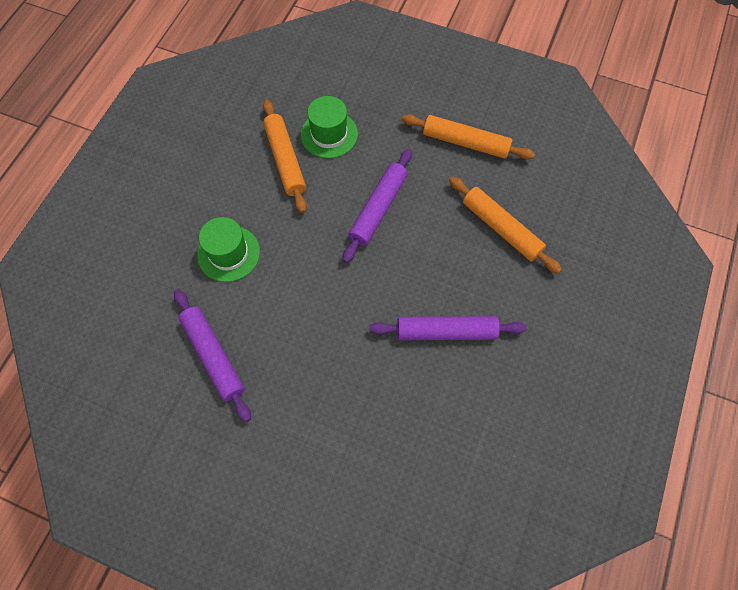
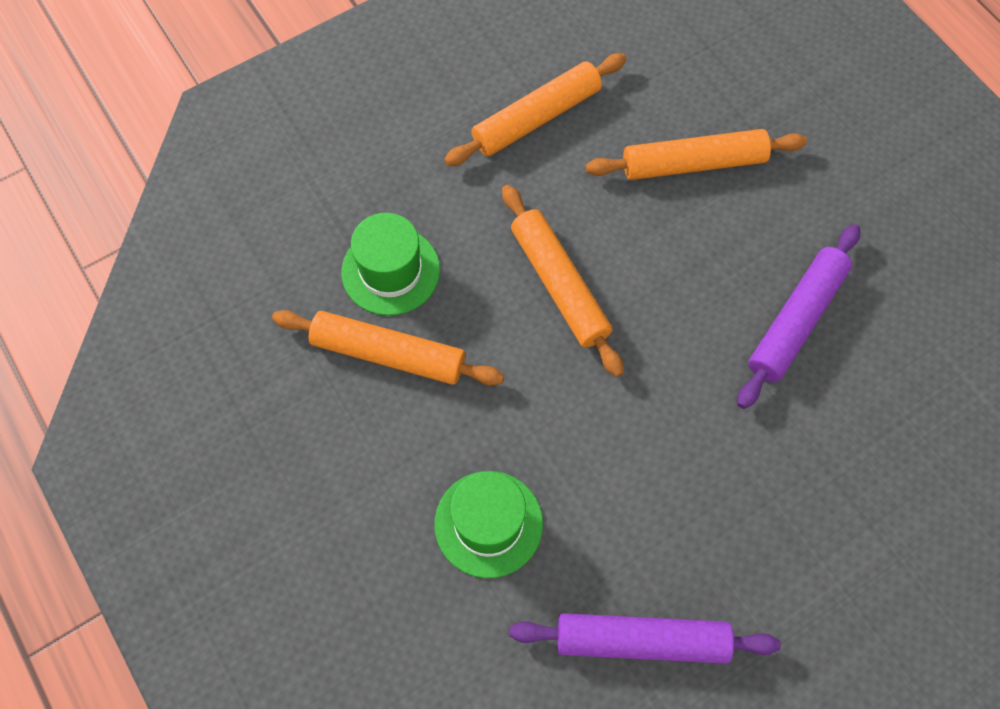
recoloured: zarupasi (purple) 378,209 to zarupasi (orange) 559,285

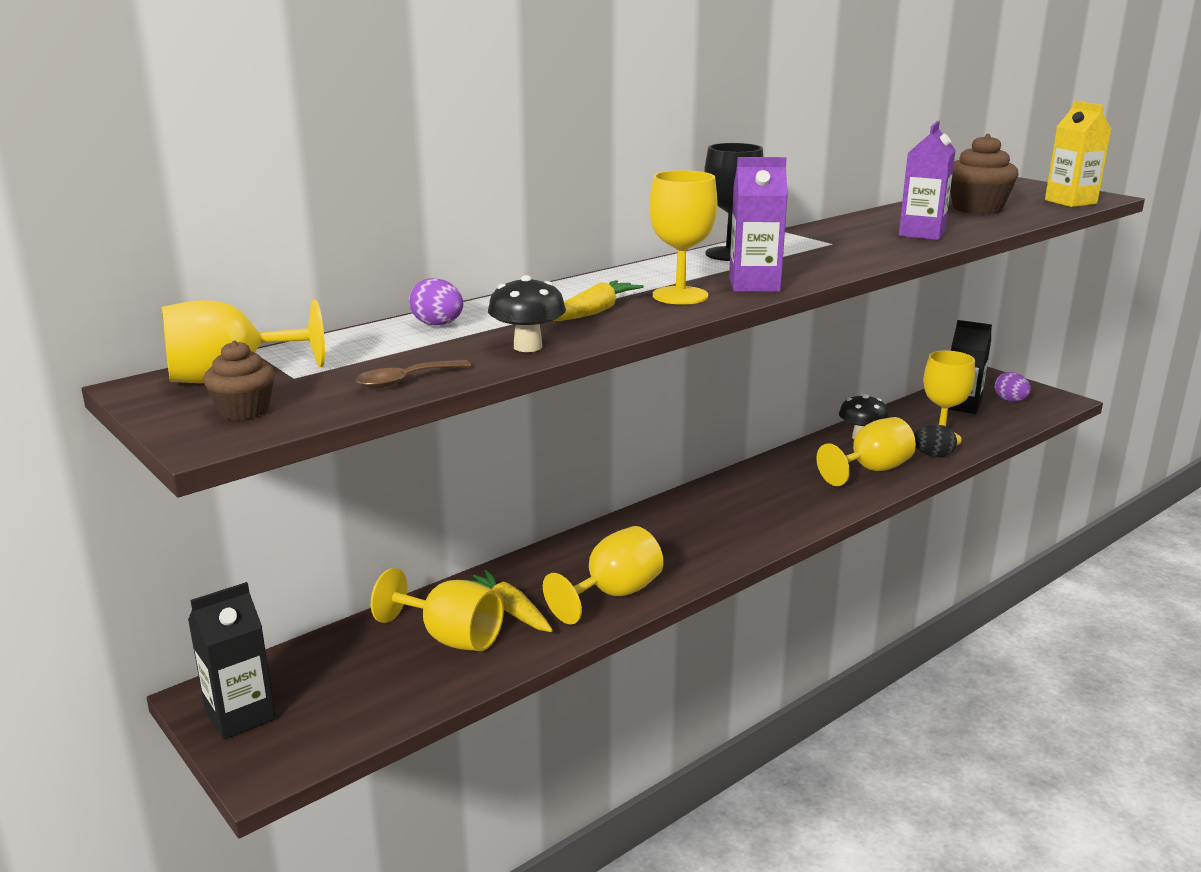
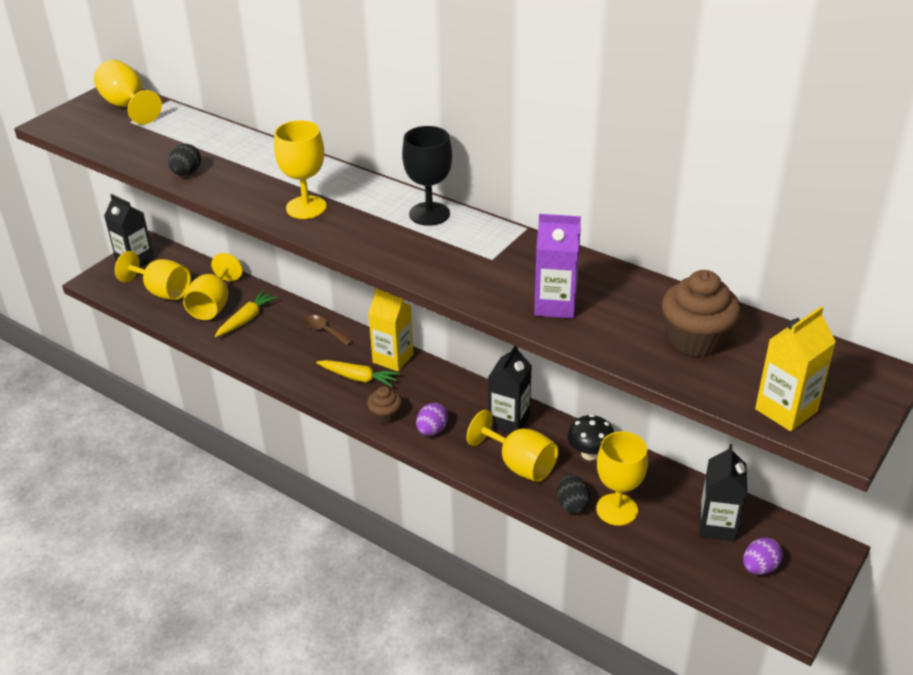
removed: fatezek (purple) 754,285
added: fatezek (yellow) 393,358; fatezek (black) 509,421
moved: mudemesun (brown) 244,410 to 385,415; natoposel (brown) 405,381 to 325,331; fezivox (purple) 438,325 to 432,430; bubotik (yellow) 613,594 to 162,291; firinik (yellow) 594,312 to 358,378
replaced: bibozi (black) 528,347 to fezivox (black) 186,173

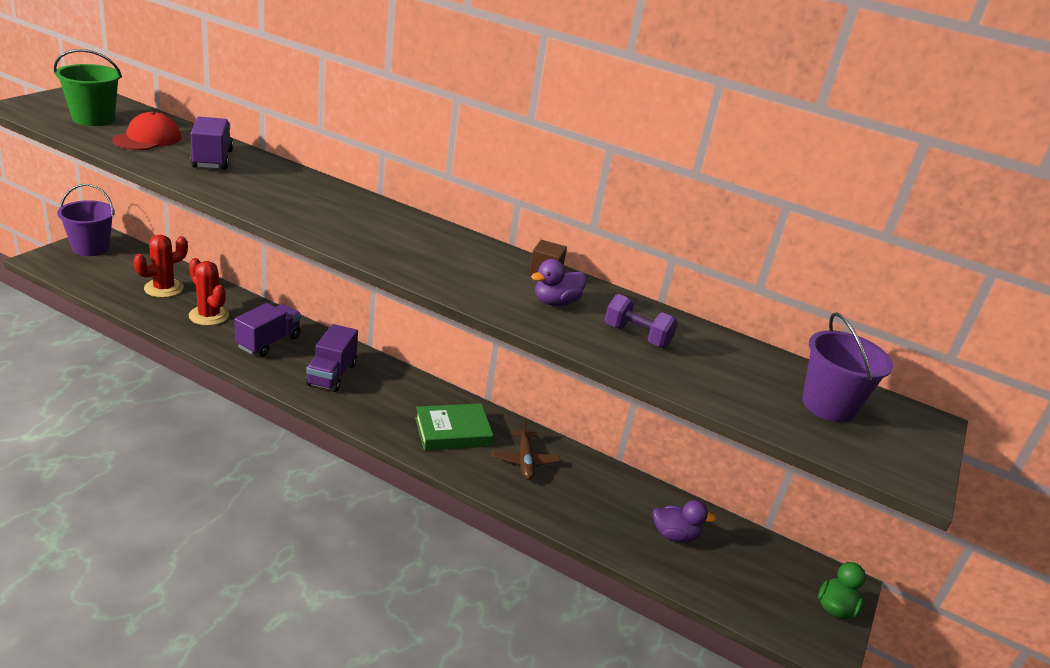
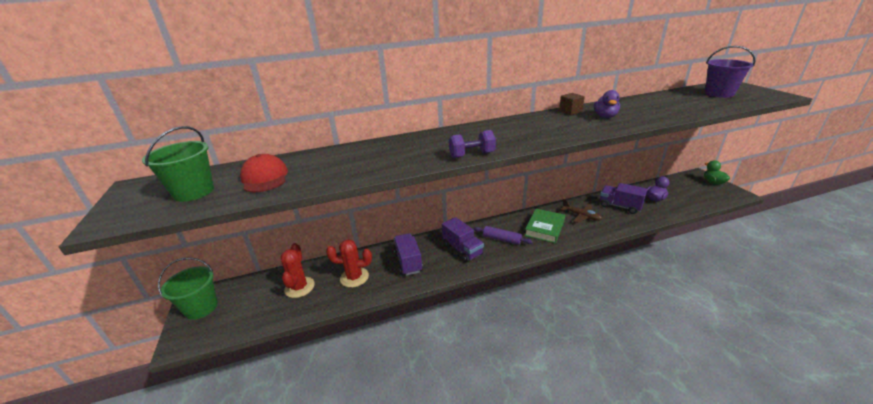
added: zarupasi (purple) 502,239
moved: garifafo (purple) 212,159 to 619,206; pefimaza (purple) 636,336 to 472,155
recoloured: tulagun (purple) 91,248 to tulagun (green) 201,307

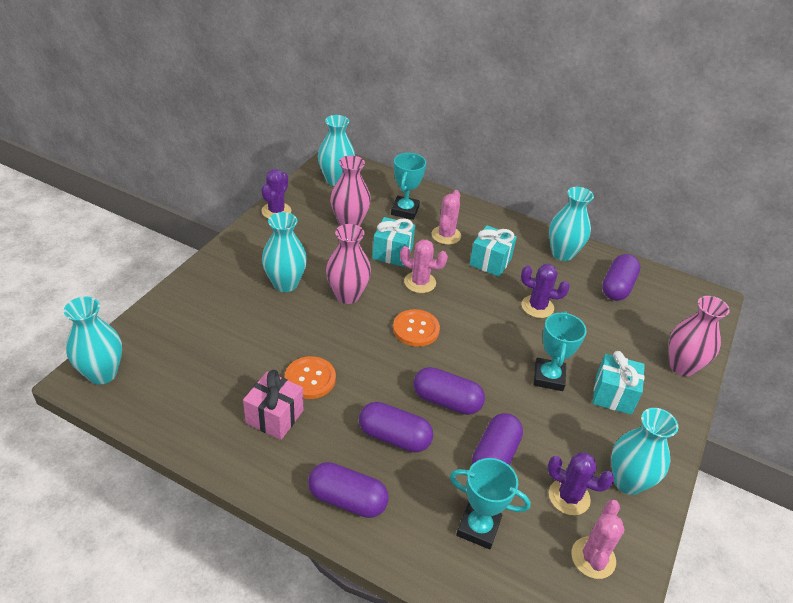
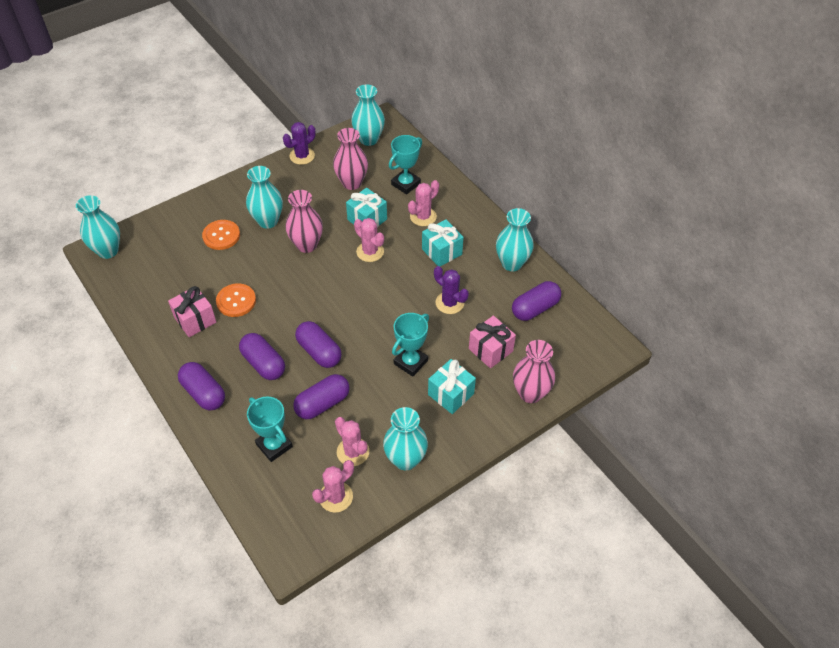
added: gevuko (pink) 490,350
moved: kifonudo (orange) 416,329 to 221,236
recoloured: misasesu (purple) 569,497 to misasesu (pink) 353,452

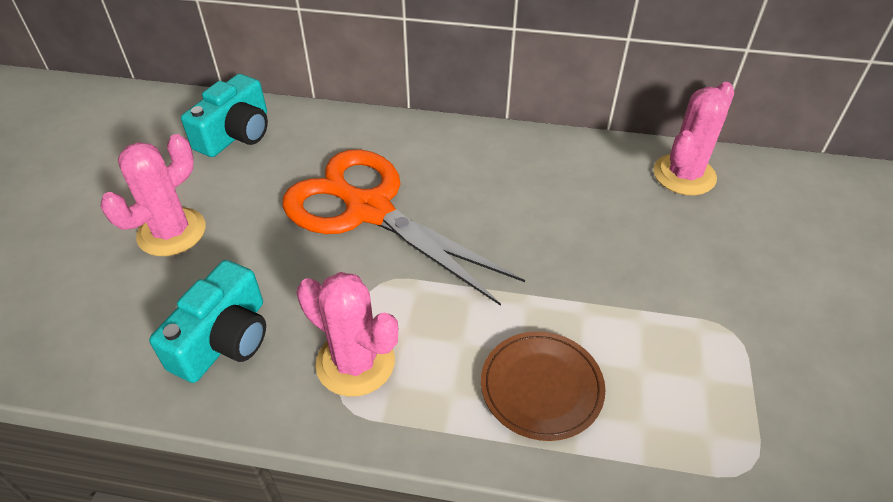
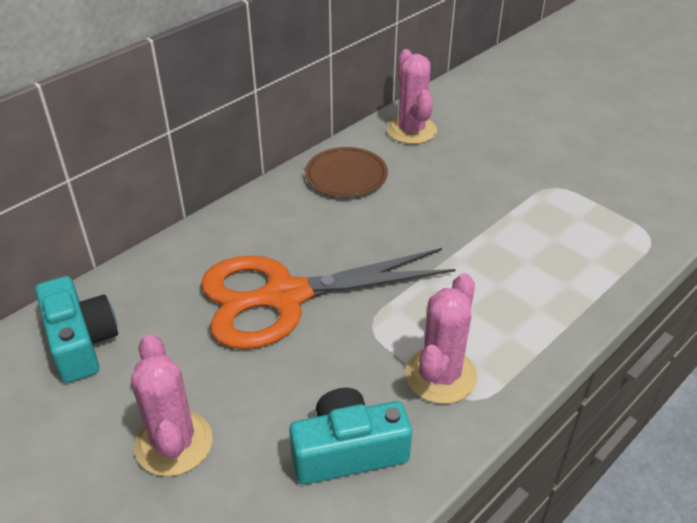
moved: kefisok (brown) 541,387 to 346,175
turned: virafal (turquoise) 224,339 = 348,451 75 degrees counterclockwise; misasesu (pink) 355,363 = 440,376 45 degrees counterclockwise

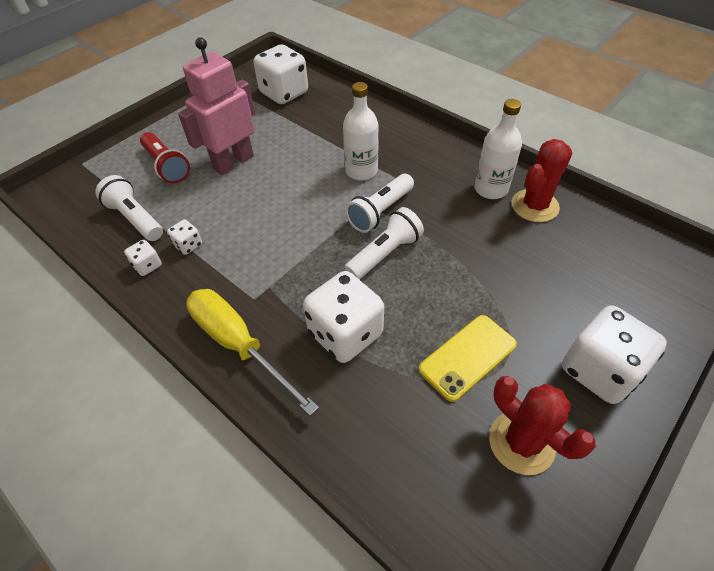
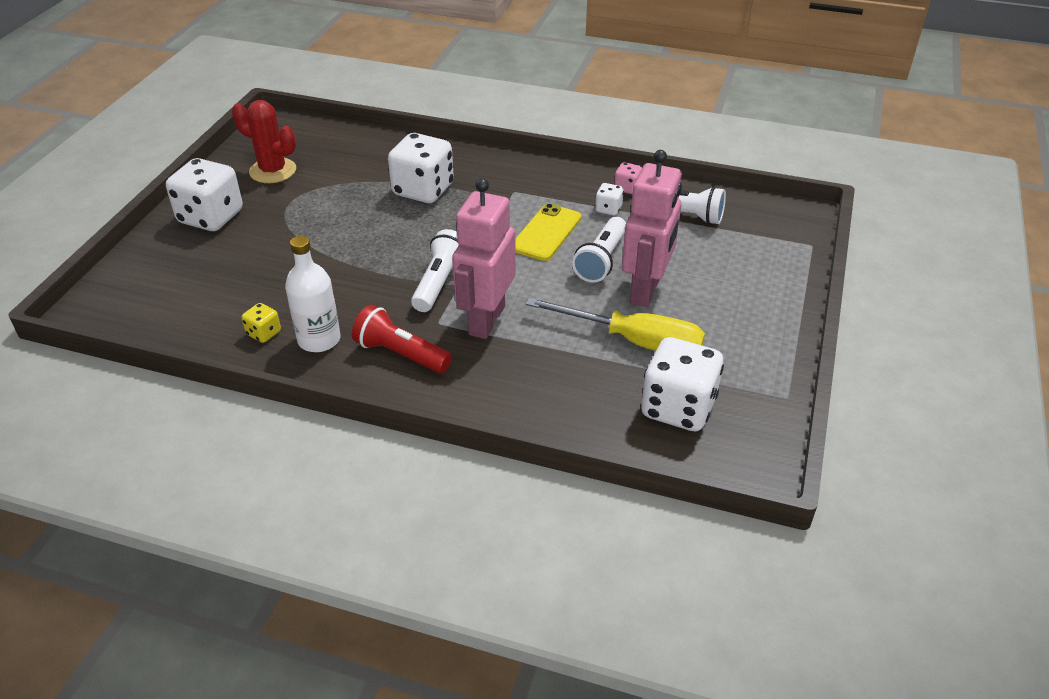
moved: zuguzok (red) 167,166 to 400,354; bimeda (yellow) 239,344 to 634,341; zuguzok (white) 385,254 to 601,260; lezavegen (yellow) 467,357 to 546,233
replaced: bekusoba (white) 361,171 to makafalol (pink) 486,320; misasesu (red) 534,206 to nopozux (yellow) 264,333
recoloured: nopozux (white) 147,266 to nopozux (pink) 627,188

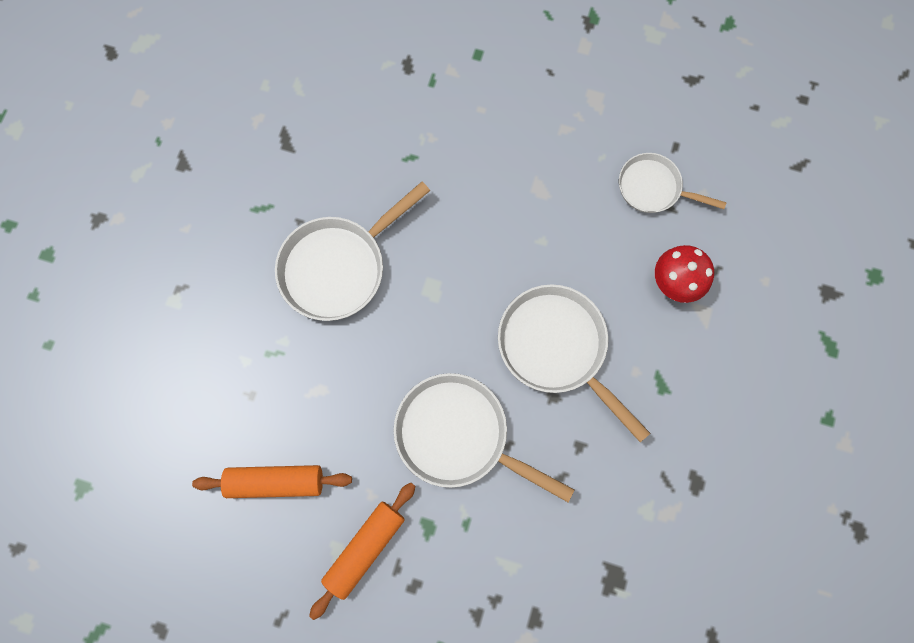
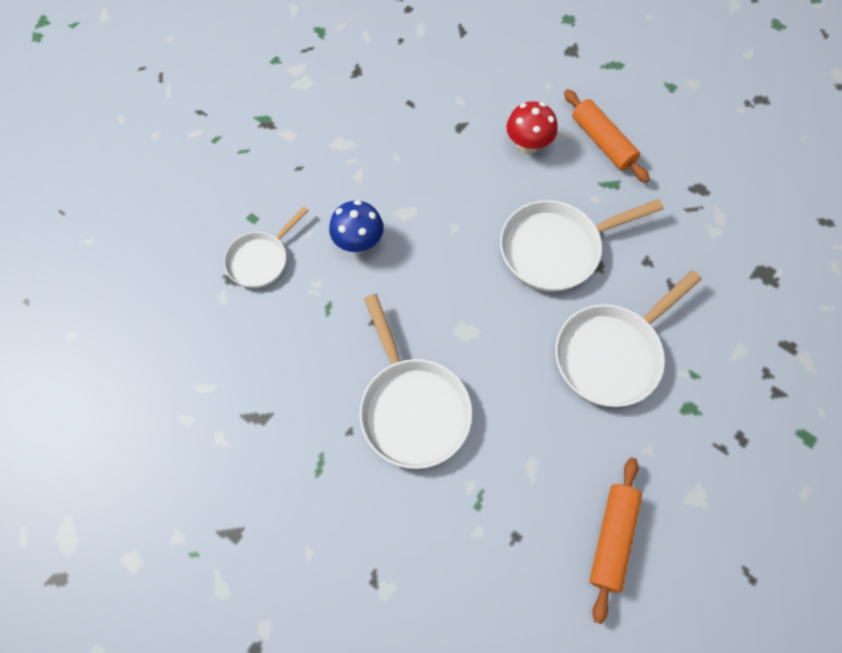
added: bibozi (blue) 358,242
moved: zarupasi (orange) 365,548 to 602,142; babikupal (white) 653,188 to 261,259

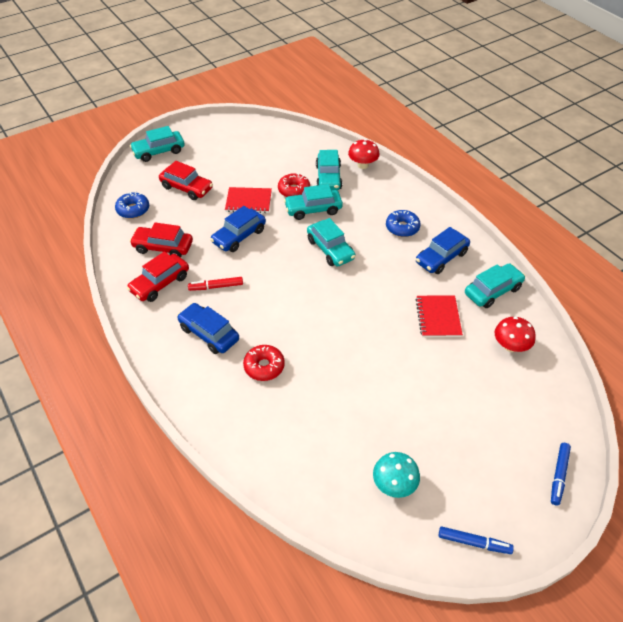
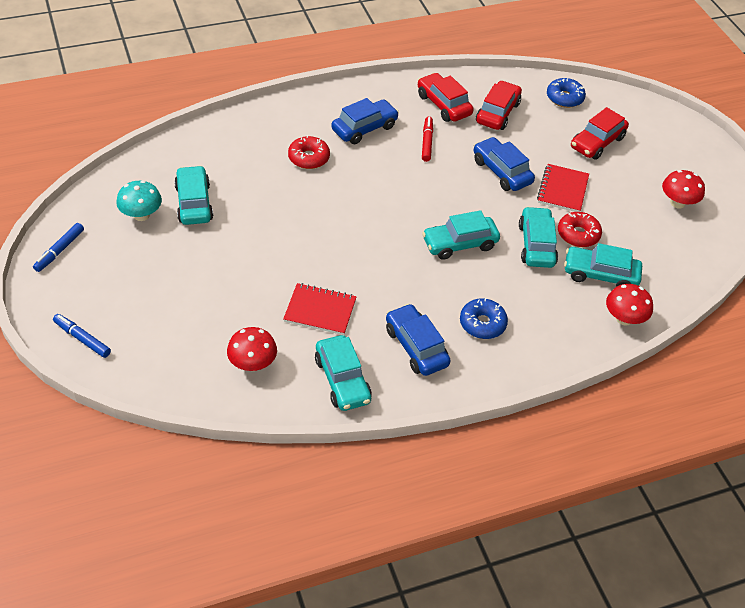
added: bibozi (red) 677,203
moved: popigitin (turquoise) 159,151 to 194,203

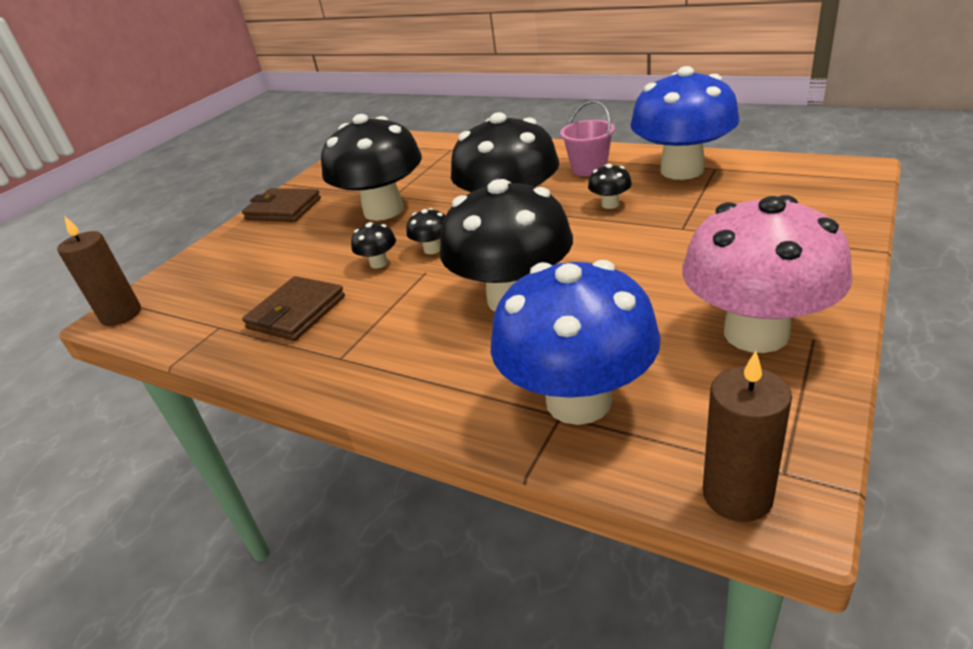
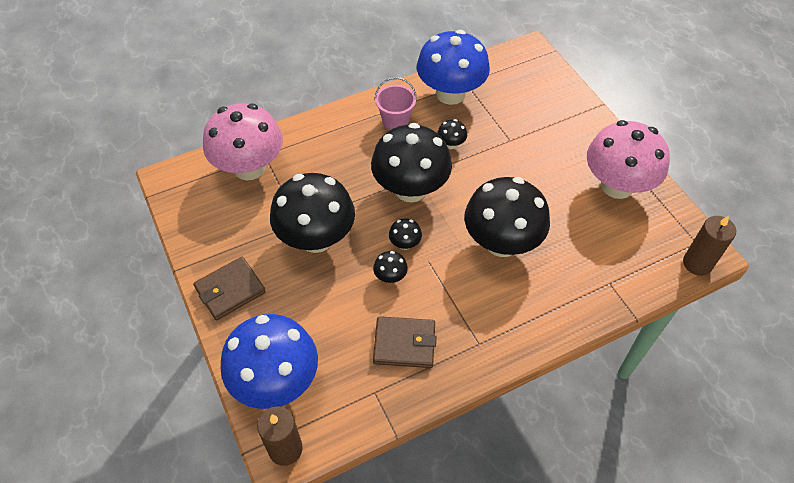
added: bibozi (pink) 249,168
moved: bibozi (blue) 578,400 to 276,381
turned: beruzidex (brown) 296,312 = 404,344 60 degrees counterclockwise

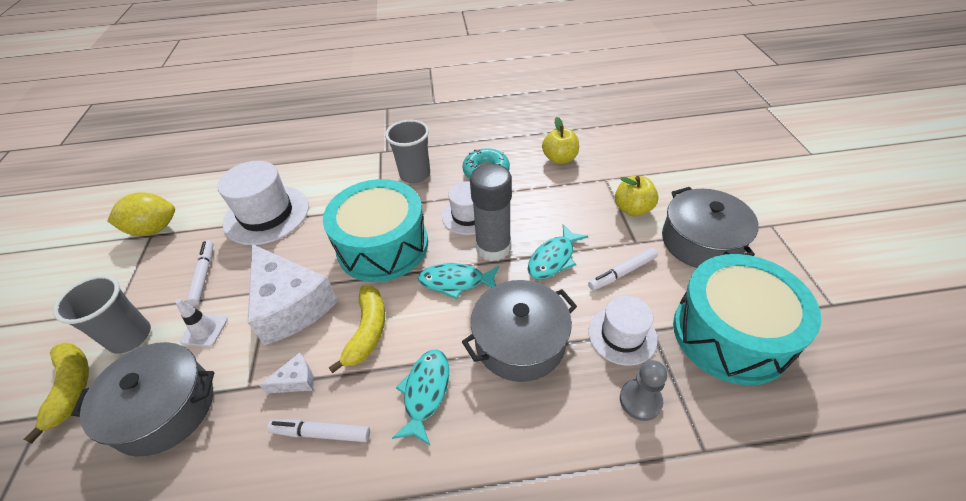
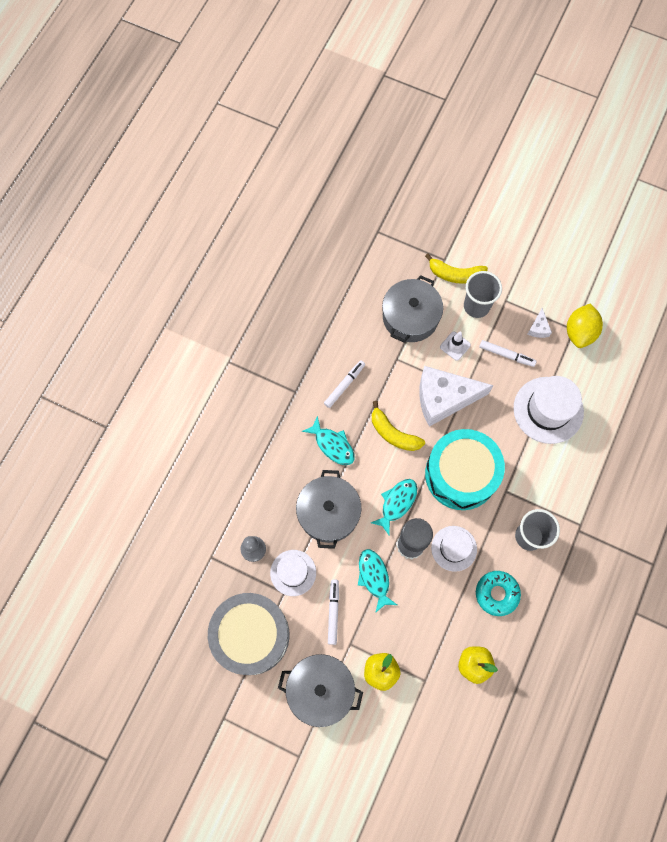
moved: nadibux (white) 296,380 to 538,328
recoloured: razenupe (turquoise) 730,333 to razenupe (grey) 251,635

